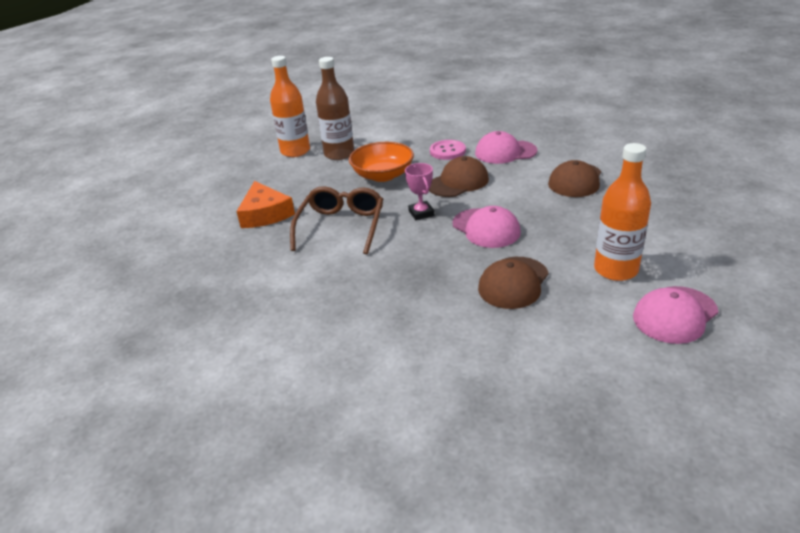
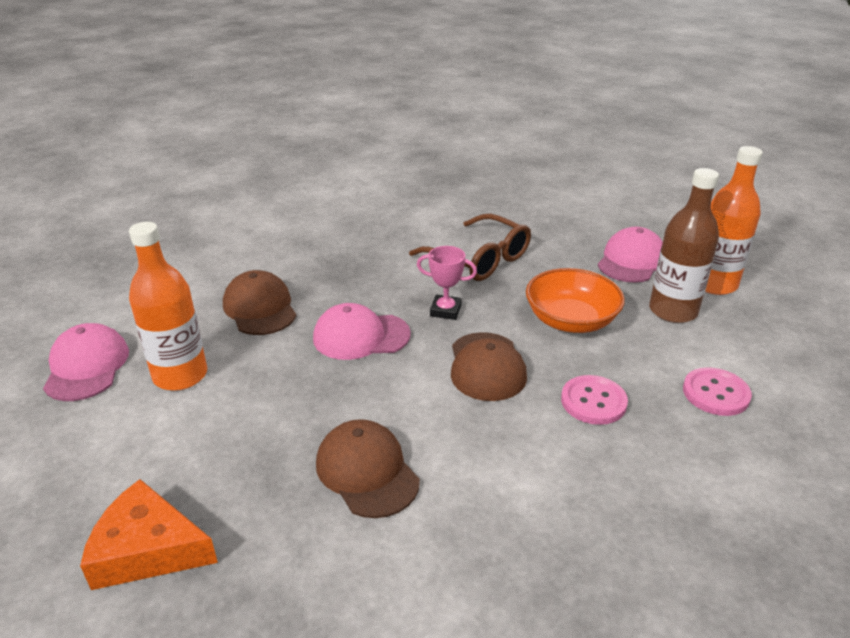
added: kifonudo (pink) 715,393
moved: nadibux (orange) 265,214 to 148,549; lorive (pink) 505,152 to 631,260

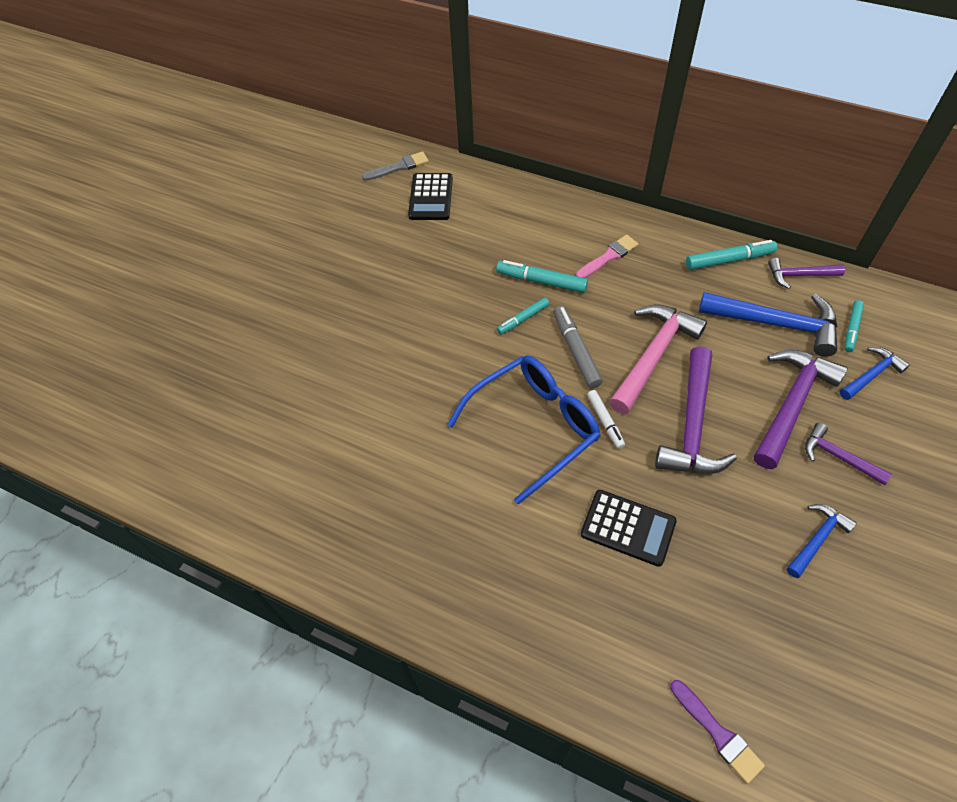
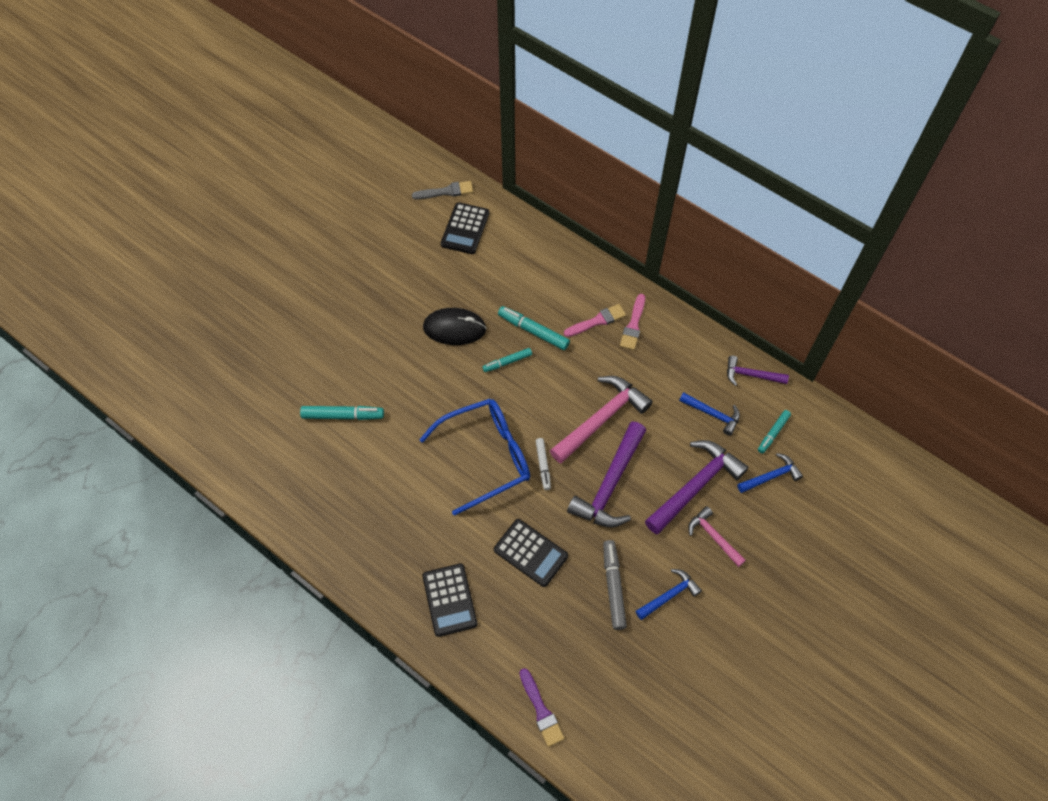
added: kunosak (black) 449,600; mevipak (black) 454,328; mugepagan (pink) 633,325
moved: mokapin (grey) 576,350 to 613,586; mokapin (turquoise) 729,260 to 343,415
recoloured: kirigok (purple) 838,457 to kirigok (pink) 713,536
resized: kirigok (blue) 776,324 = 713,414 x0.55

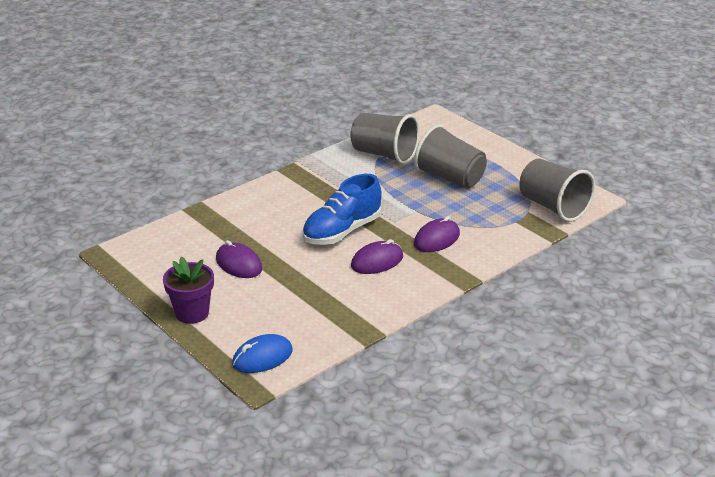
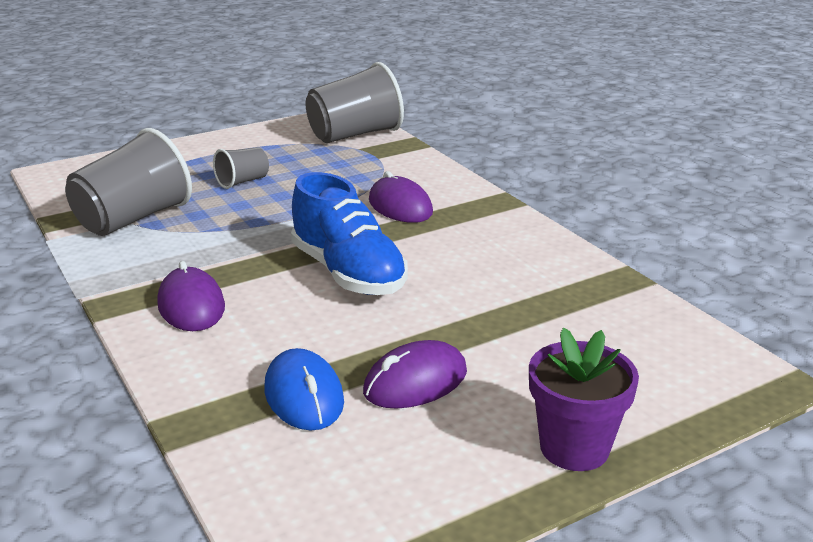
moved: mevipak (blue) 262,357 to 304,396; mevipak (purple) 377,261 to 191,306
resized: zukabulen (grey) 450,178 = 242,182 x0.51

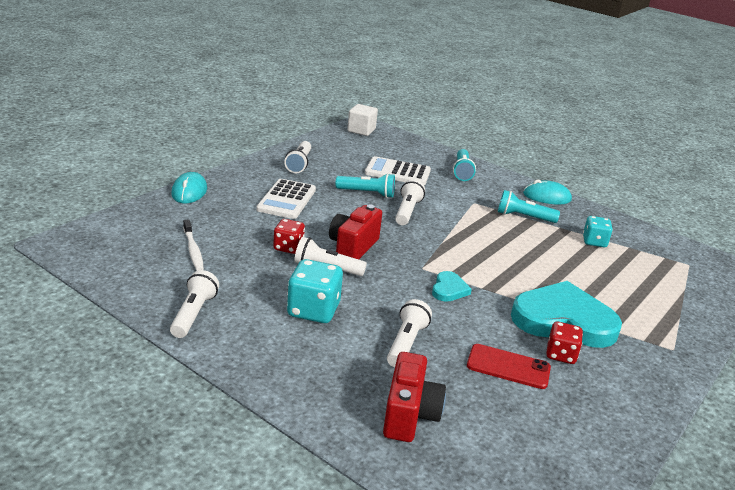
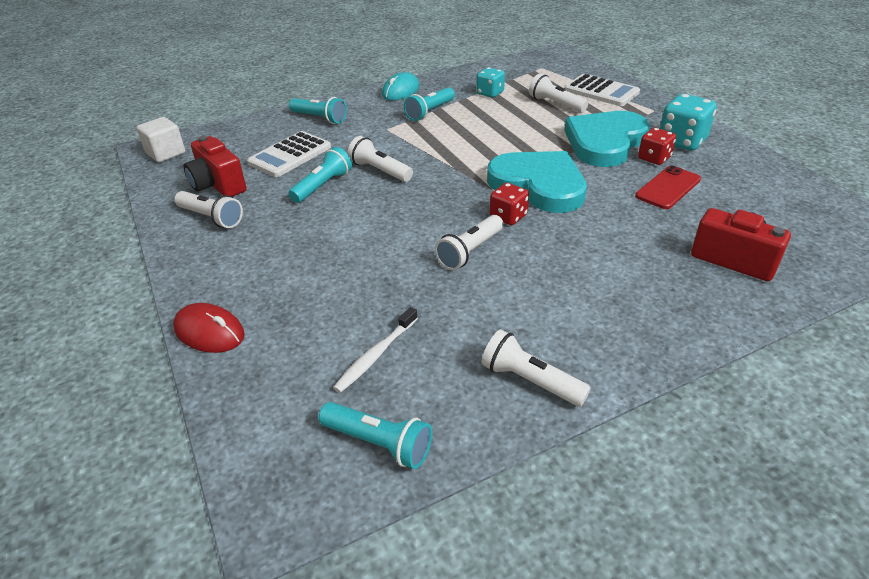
added: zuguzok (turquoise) 379,443
moved: kunosak (white) 286,200 to 601,91; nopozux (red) 288,247 to 508,217; nopozux (turquoise) 313,310 to 682,141; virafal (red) 353,247 to 218,185; zuguzok (white) 406,343 to 555,104
recoloured: mevipak (turquoise) 189,191 to mevipak (red) 209,332
turned: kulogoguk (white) 193,250 = 376,355 120 degrees clockwise
resized: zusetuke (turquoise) 449,289 = 539,185 x2.24

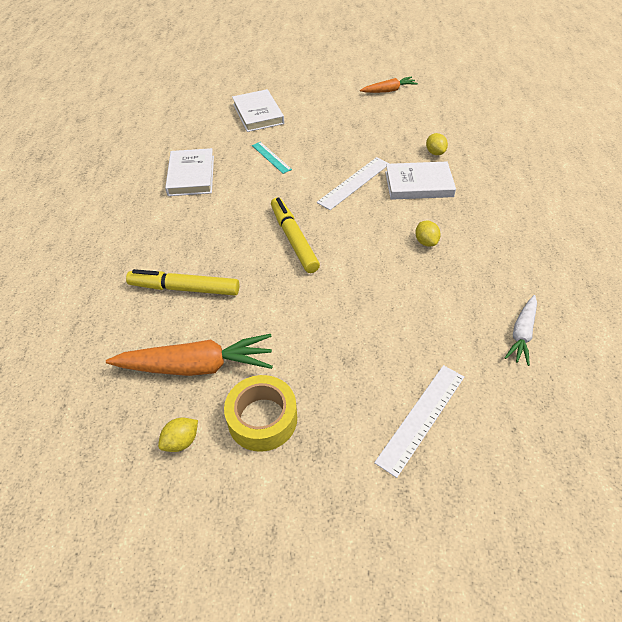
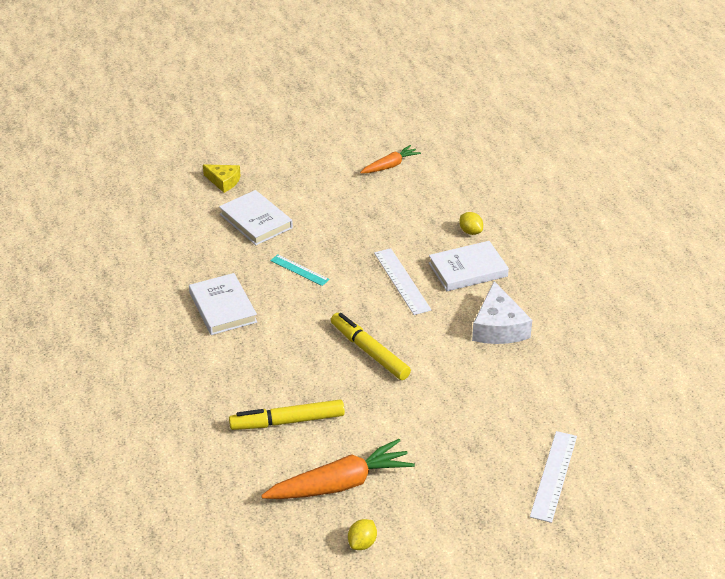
removed: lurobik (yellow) 262,419; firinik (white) 522,334
added: nadibux (yellow) 223,181
replaced: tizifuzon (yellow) 426,242 to nadibux (white) 498,327
turned: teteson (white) 354,183 = 401,281 45 degrees counterclockwise

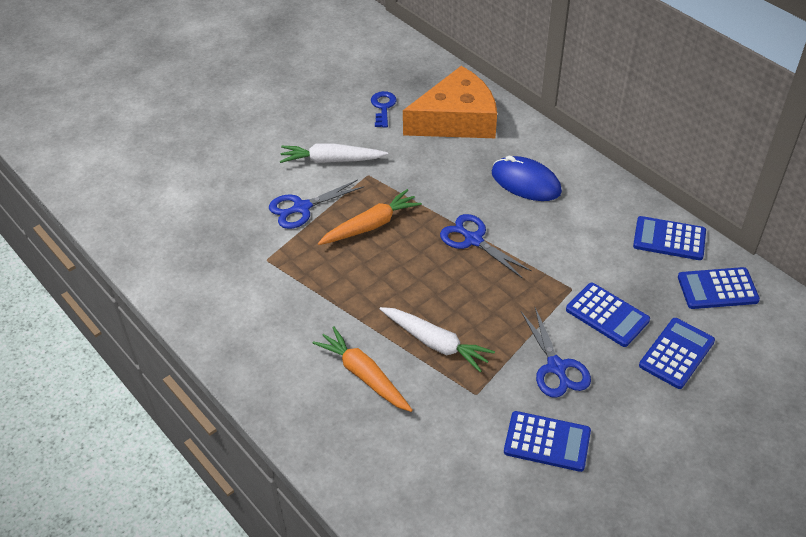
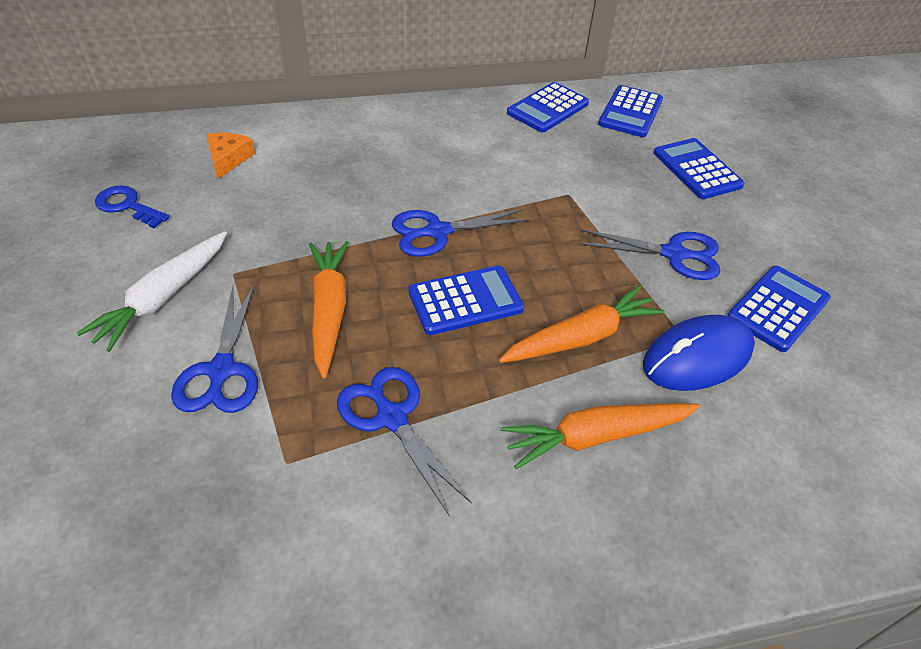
added: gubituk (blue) 391,418
moved: mevipak (blue) 526,182 to 697,357; kunosak (blue) 607,315 to 465,301
recoloured: firinik (white) 435,343 to firinik (orange) 581,337
resized: nadibux (orange) 456,119 = 228,159 x0.40

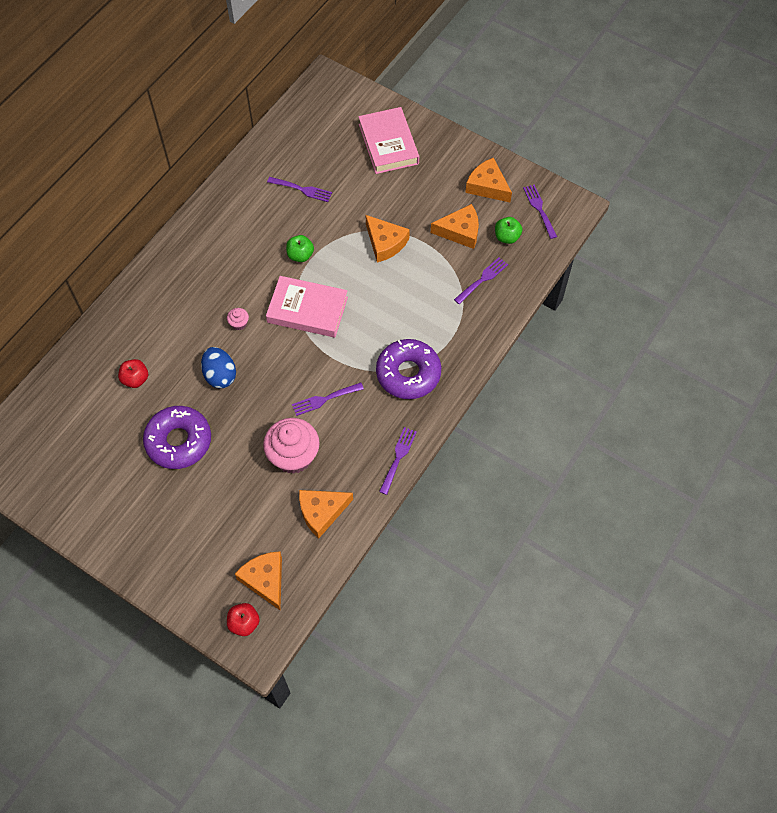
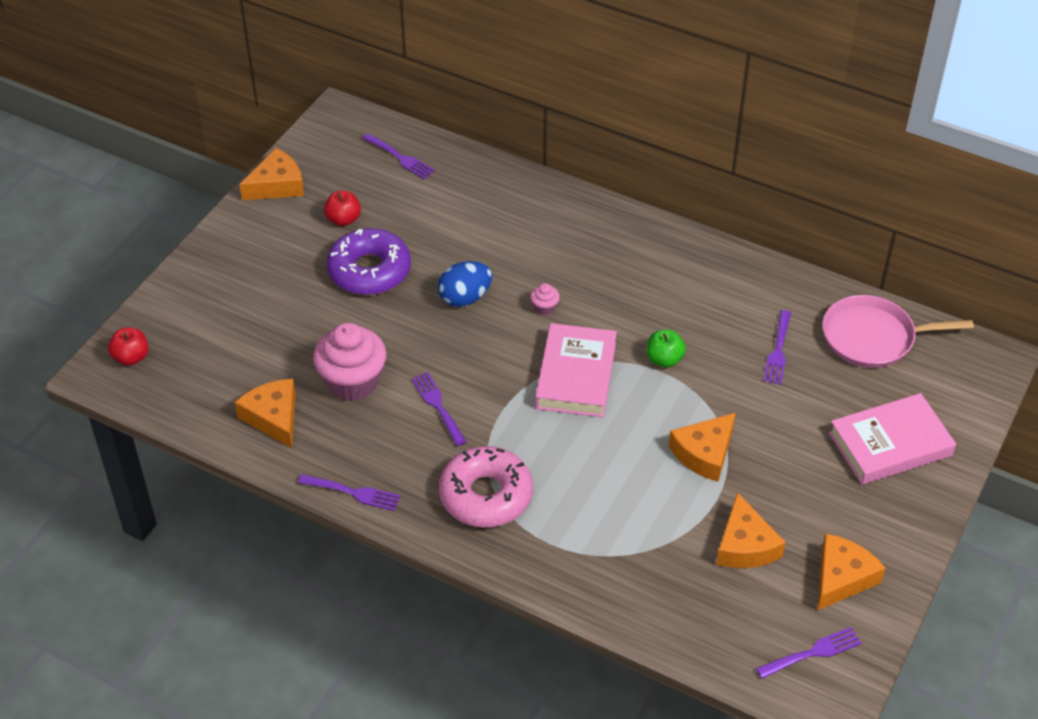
removed: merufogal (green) 507,237
added: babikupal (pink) 873,337
moved: merufogal (red) 135,379 to 343,219; nadibux (orange) 265,580 to 277,185; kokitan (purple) 482,279 to 400,158
recoloured: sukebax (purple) 408,373 to sukebax (pink) 486,495

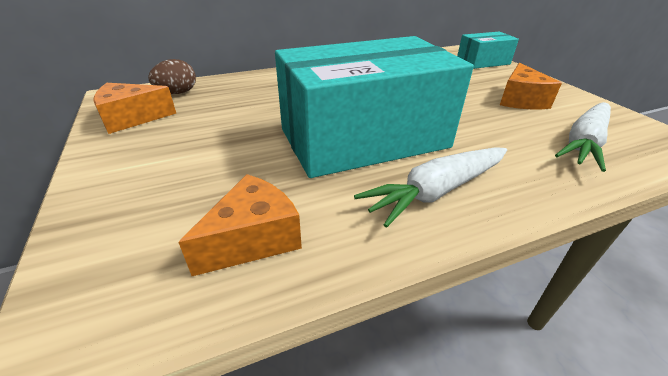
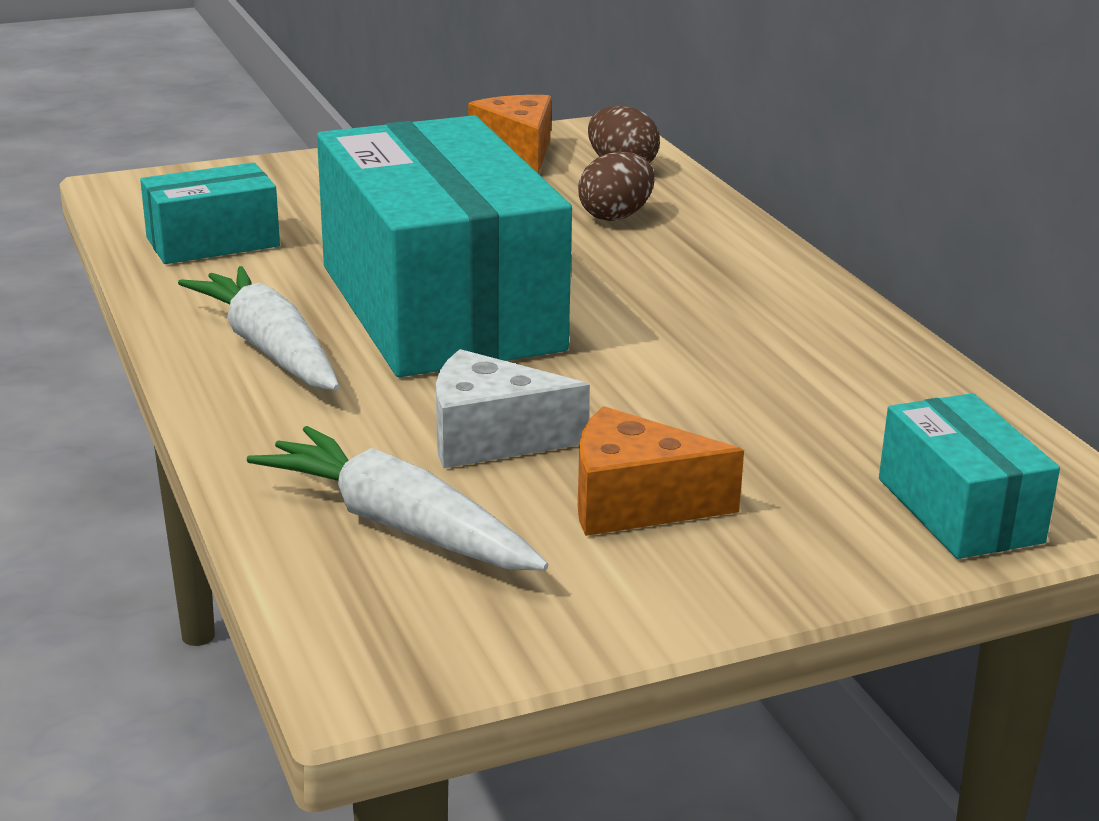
added: nadibux (white) 491,439; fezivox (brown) 616,216
replaced: nadibux (orange) 253,239 to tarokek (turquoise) 213,242

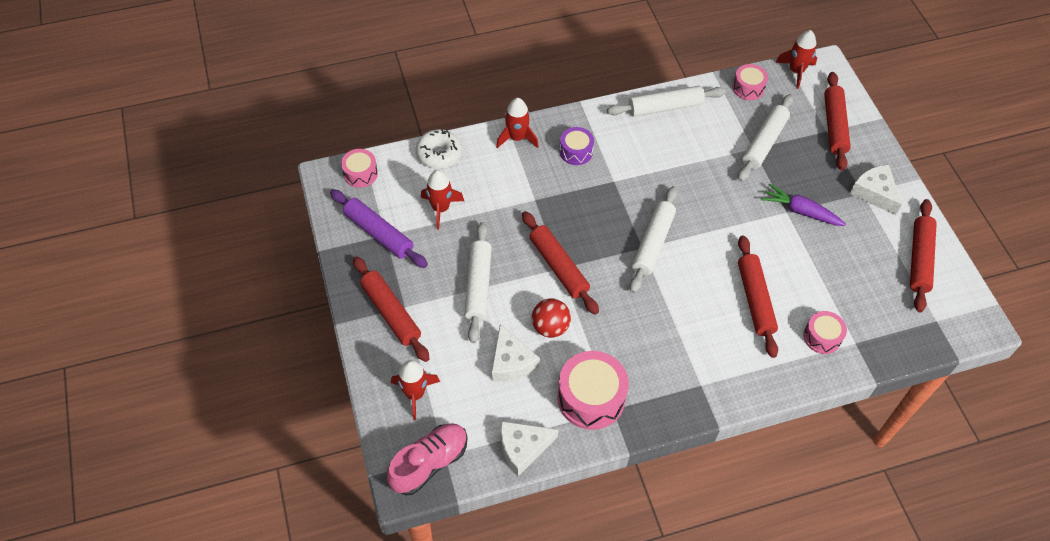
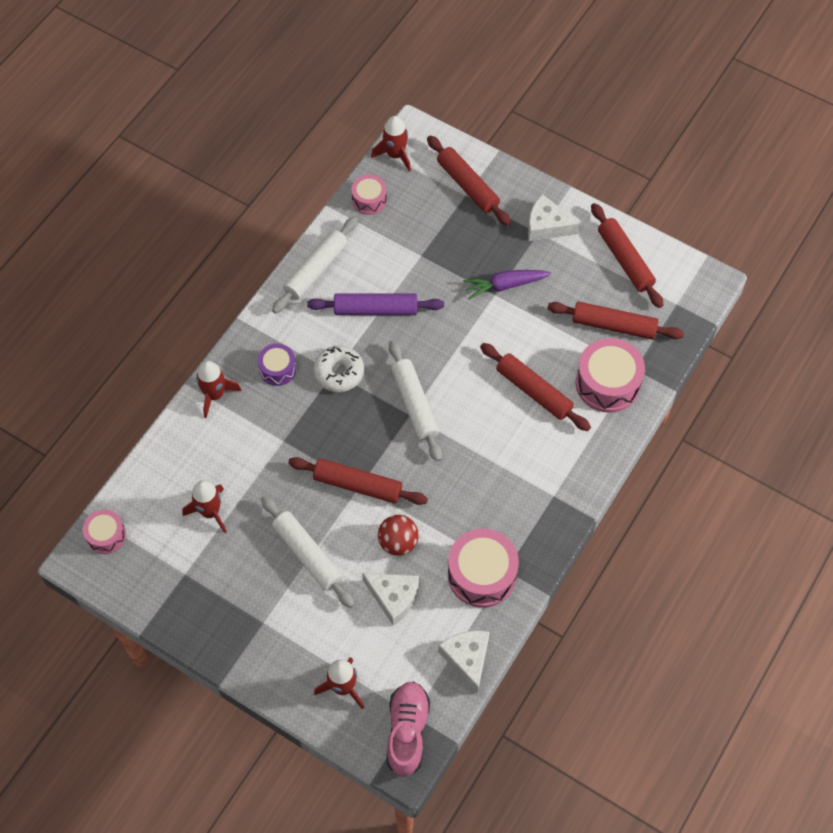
removed: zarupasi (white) 764,142
moved: zarupasi (purple) 379,233 to 376,309; zarupasi (red) 391,313 to 613,325; sukebax (white) 439,154 to 339,372
turned: nadibux (white) 523,448 = 467,658 135 degrees clockwise
resized: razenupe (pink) 822,337 = 607,383 x1.75

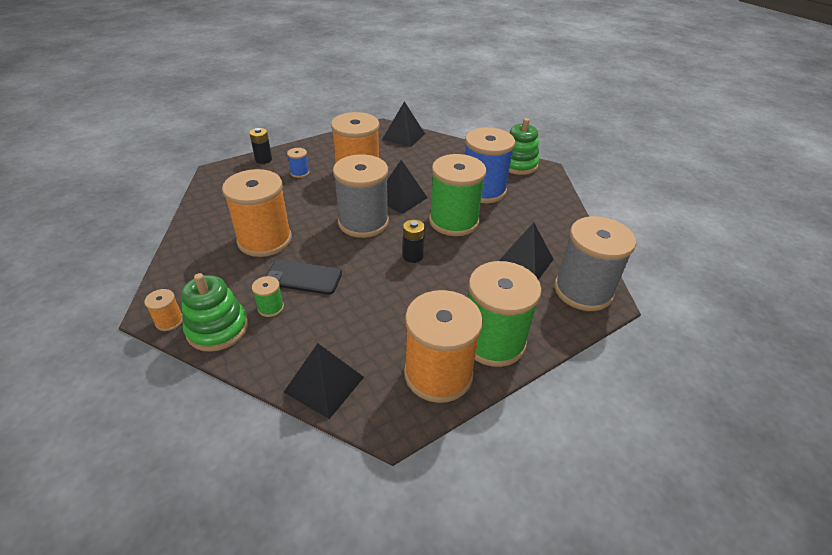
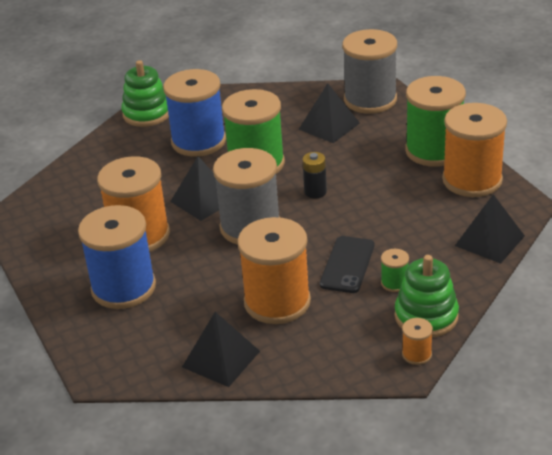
removed: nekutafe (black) 263,159
moved: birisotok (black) 403,136 to 221,359
resized: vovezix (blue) 300,173 = 123,288 x2.39

